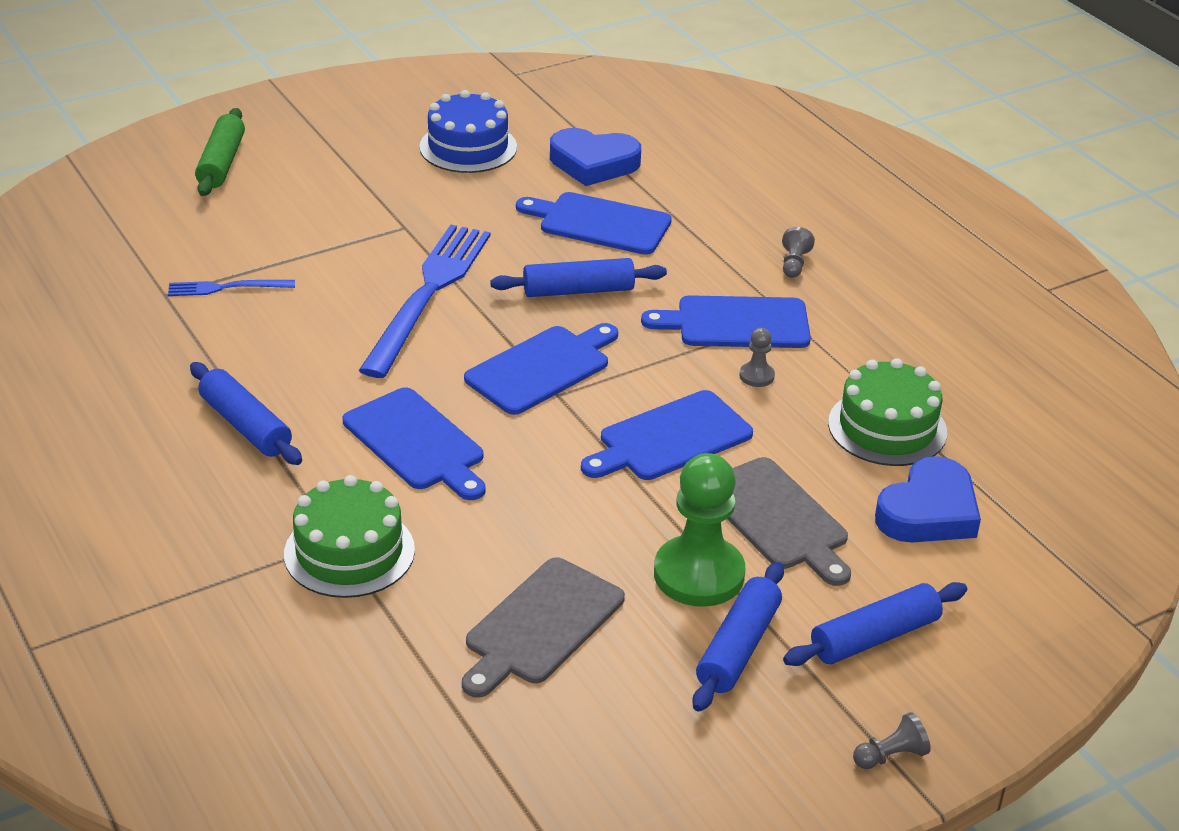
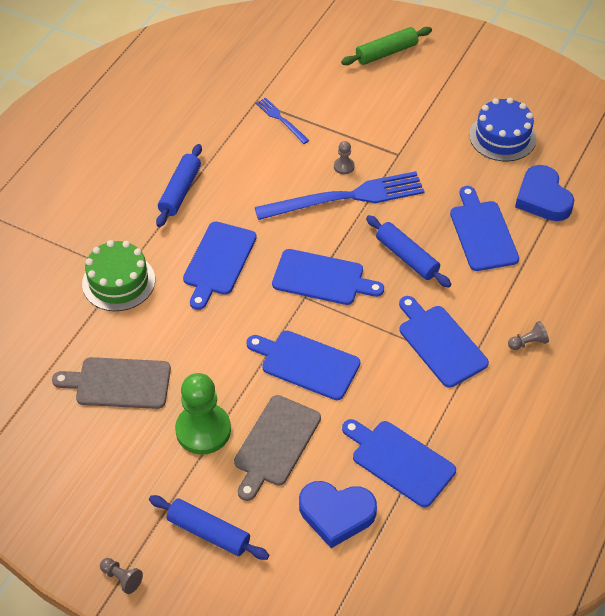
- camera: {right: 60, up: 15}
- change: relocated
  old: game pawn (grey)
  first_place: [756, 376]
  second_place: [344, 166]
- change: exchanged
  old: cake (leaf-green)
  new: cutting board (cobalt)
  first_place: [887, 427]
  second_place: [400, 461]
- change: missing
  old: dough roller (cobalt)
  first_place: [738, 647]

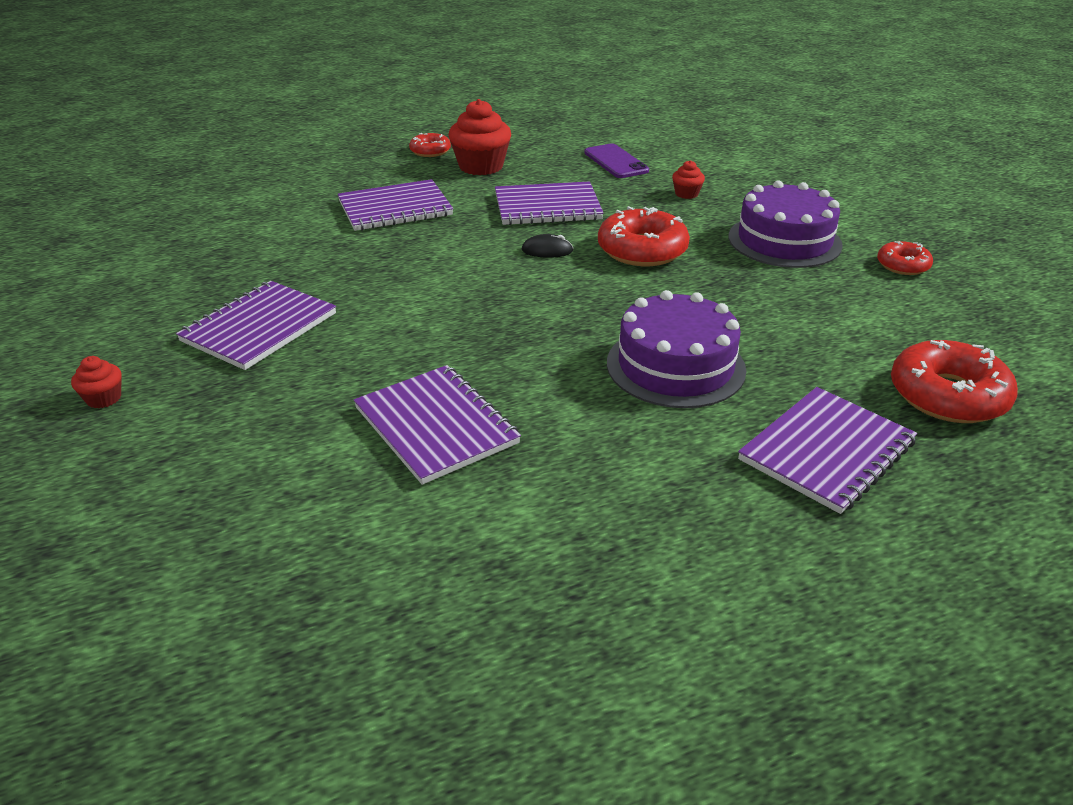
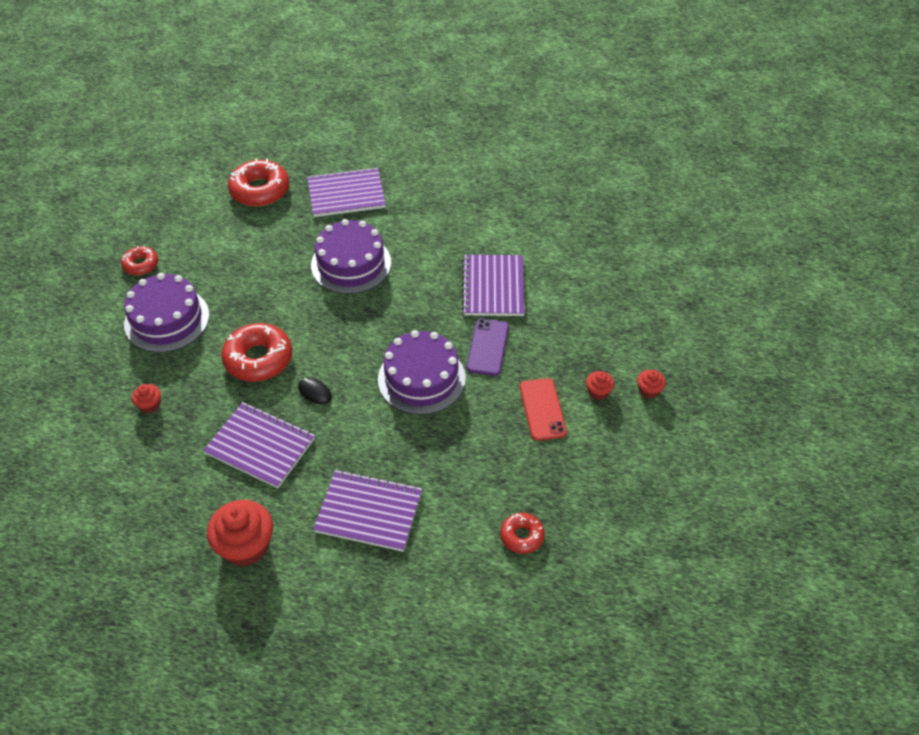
- camera: {right: -145, up: 15}
- change: appeared
  new: cake (violet)
  second_place: [421, 378]
- change: relocated
  old: smartphone (violet)
  first_place: [615, 162]
  second_place: [488, 347]
- change: relocated
  old: donut (crimson)
  first_place: [430, 151]
  second_place: [522, 536]
- change: exchanged
  old: notepad (violet)
  new: smartphone (crimson)
  first_place: [259, 327]
  second_place: [542, 409]
- change: appeared
  new: muffin (crimson)
  second_place: [598, 392]

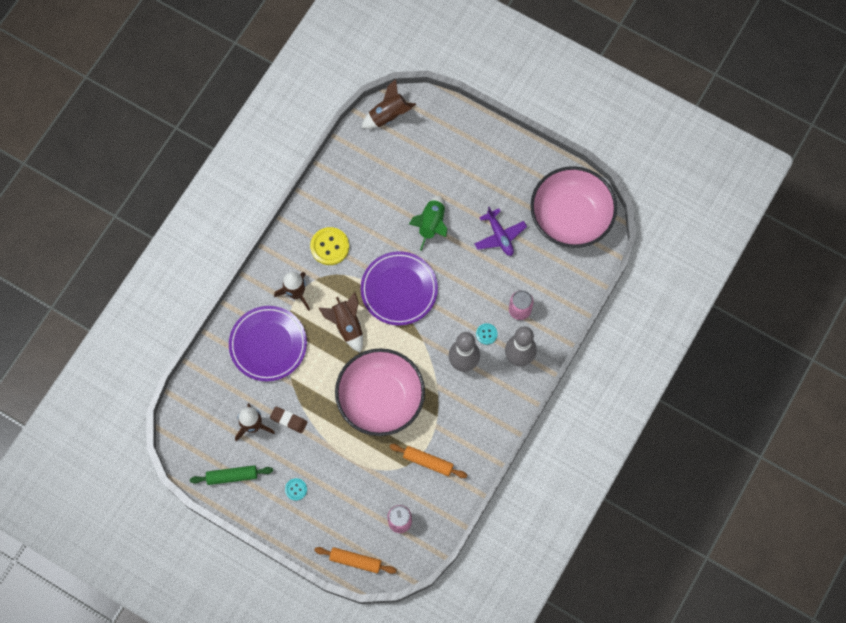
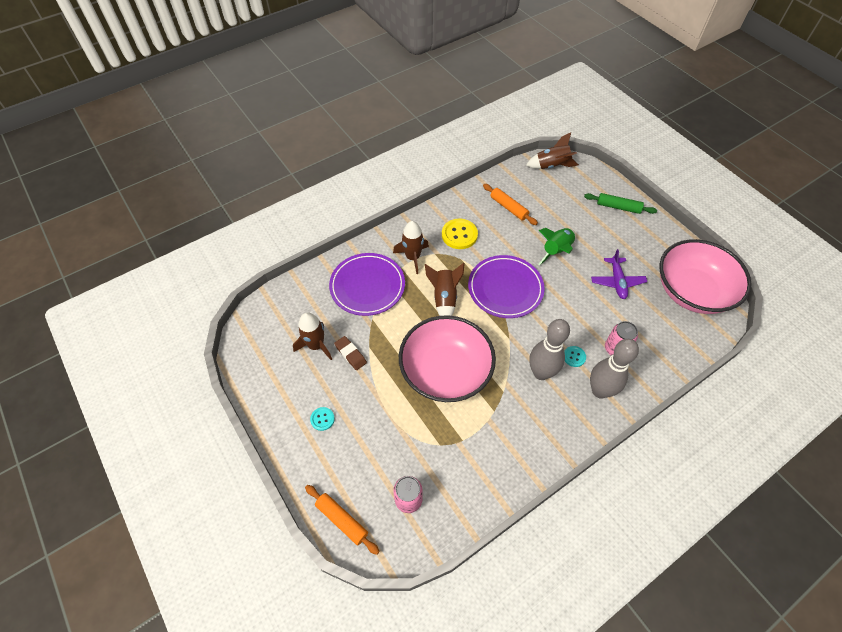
- camera: {right: 25, up: -15}
- change: relocated
  old: dough roller (orange-coloured)
  first_place: [428, 462]
  second_place: [508, 208]
- change: relocated
  old: dough roller (leaf-green)
  first_place: [232, 476]
  second_place: [618, 207]

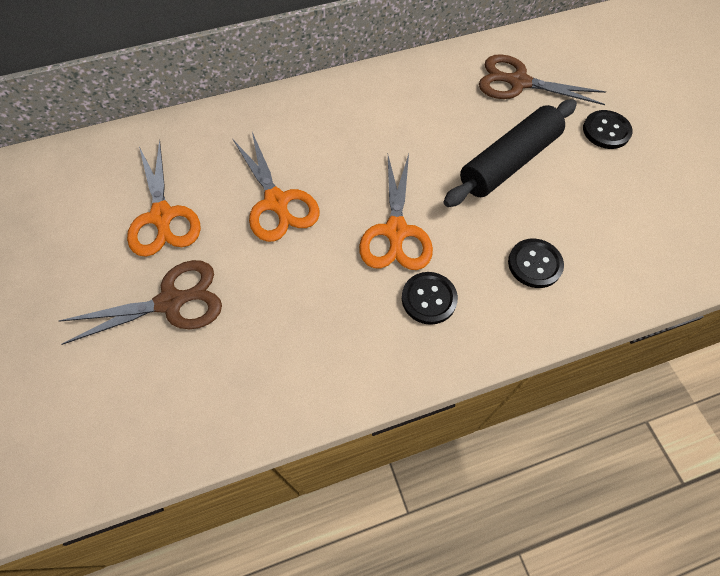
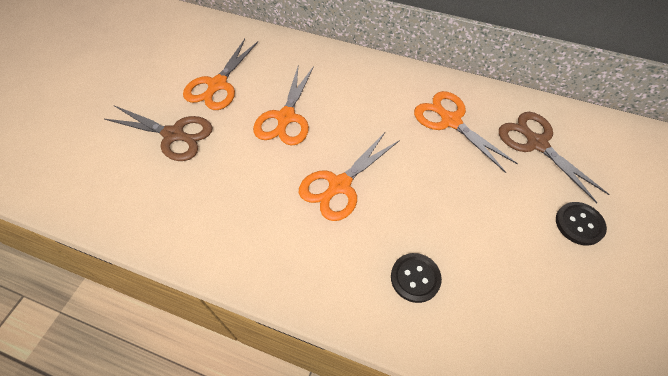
- camera: {right: 40, up: -5}
- change: appeared
  new: shears (orange-coloured)
  second_place: [450, 121]
- change: missing
  old: shirt button (ebony)
  first_place: [429, 299]
- change: missing
  old: dough roller (ebony)
  first_place: [508, 162]

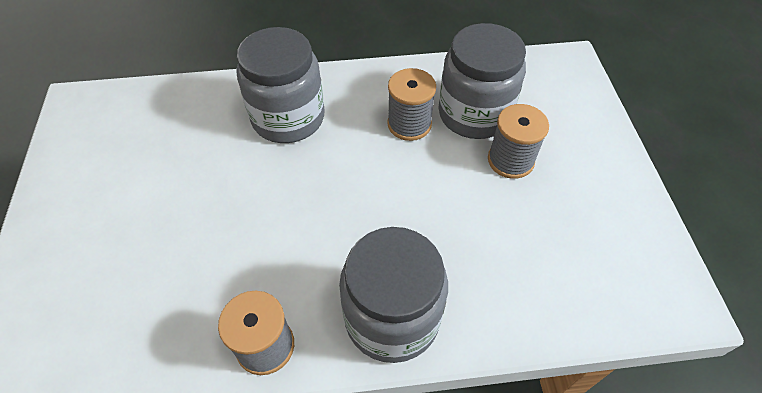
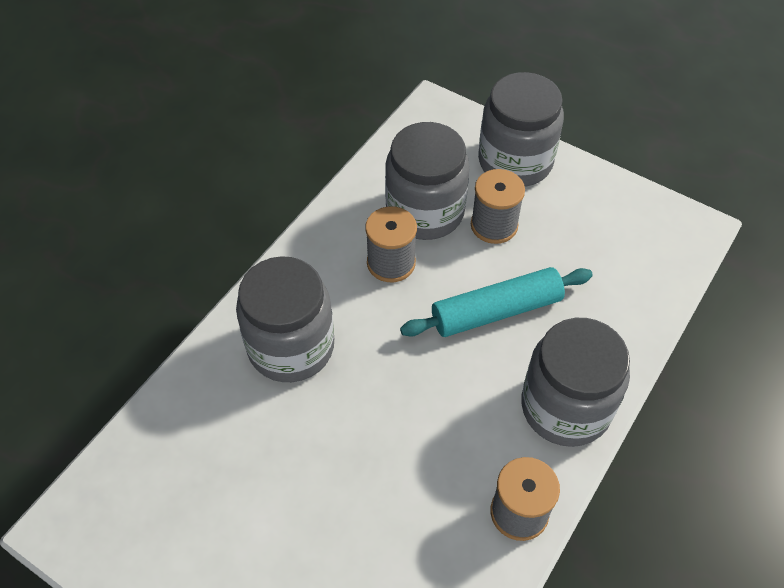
- camera: {right: -50, up: 0}
- change: appeared
  new: dough roller (teal)
  second_place: [496, 311]
- change: appeared
  new: preserve jar (grey)
  second_place: [515, 161]

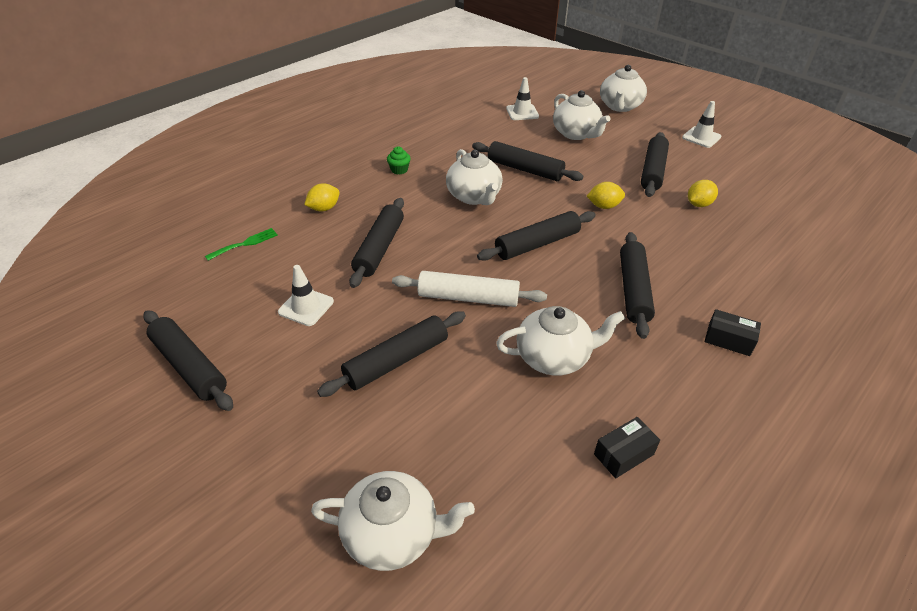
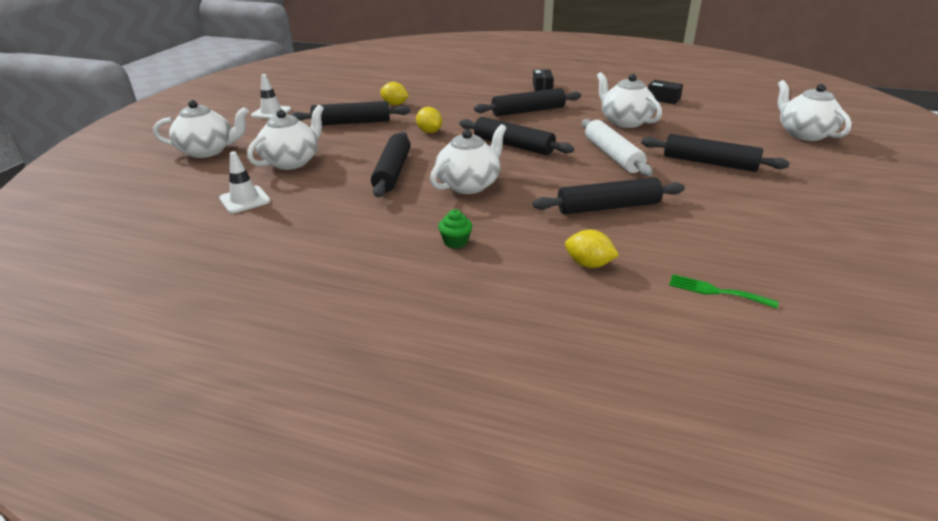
- camera: {right: -115, up: -10}
- change: missing
  old: dough roller (ebony)
  first_place: [189, 366]
- change: missing
  old: traffic cone (snow-white)
  first_place: [306, 307]

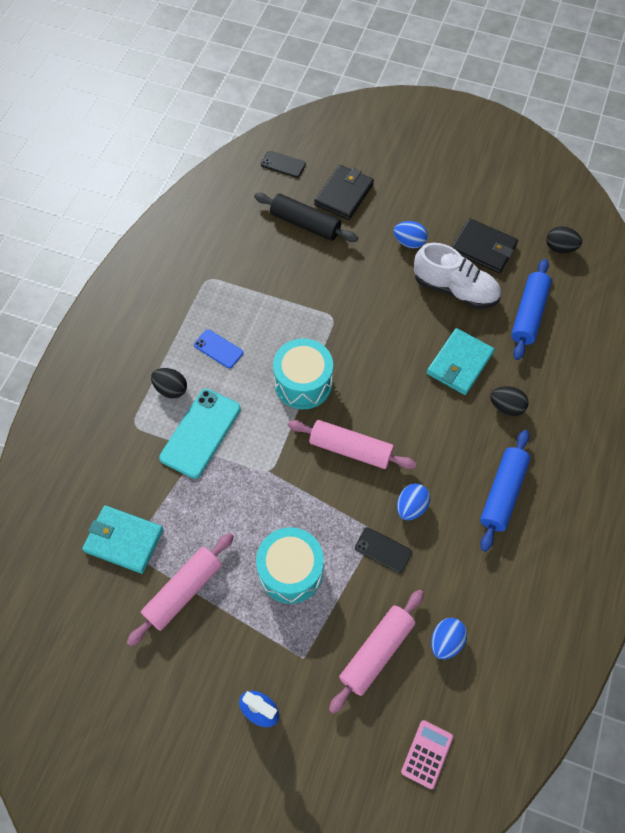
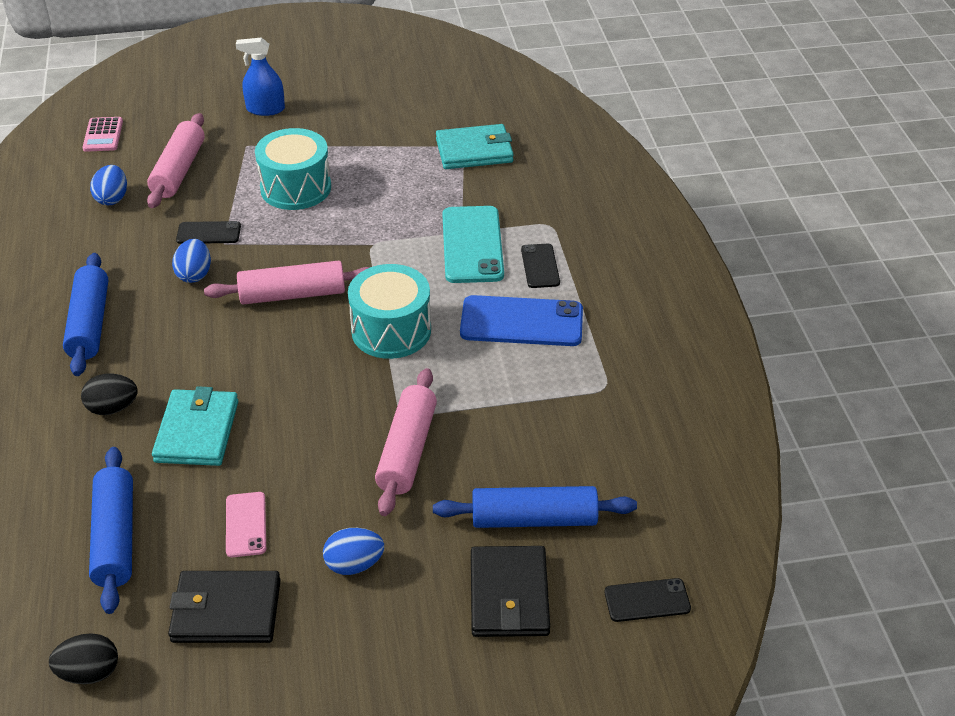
- camera: {right: 150, up: -20}
- change: exchanged
  old: sneaker (snow-white)
  new: smartphone (rosy)
  first_place: [455, 289]
  second_place: [246, 524]
- change: relocated
  old: dough roller (rosy)
  first_place: [183, 591]
  second_place: [407, 451]
- change: colour
  old: dough roller (ebony)
  new: dough roller (cobalt)
  first_place: [305, 224]
  second_place: [534, 519]
- change: size
  old: smartphone (cobalt)
  first_place: [218, 349]
  second_place: [521, 322]
  factor: 1.82
- change: exchanged
  old: egg shape (ebony)
  new: smartphone (ebony)
  first_place: [171, 389]
  second_place: [540, 266]

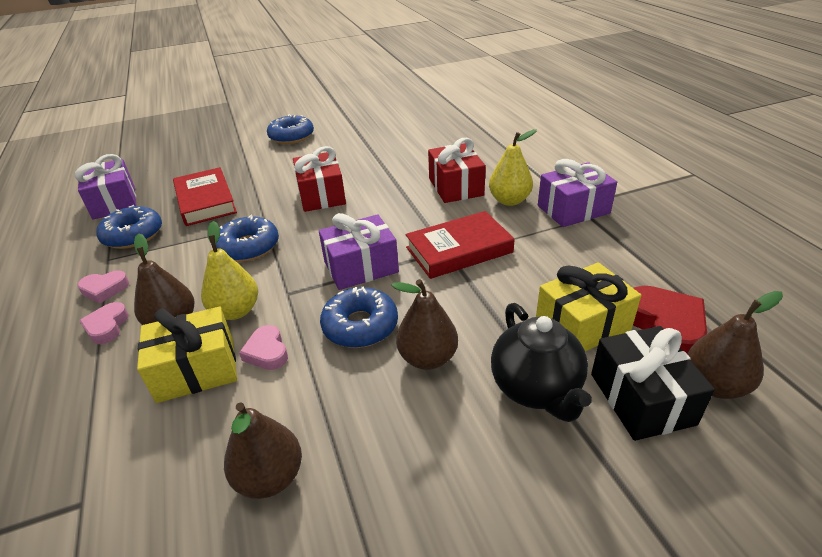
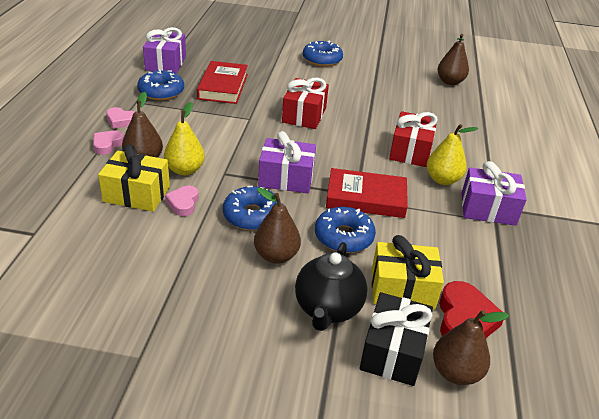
- camera: {right: 25, up: 0}
- change: relocated
  old: donut (cobalt)
  first_place: [248, 247]
  second_place: [344, 237]
- change: relocated
  old: toy pear (brown)
  first_place: [270, 477]
  second_place: [450, 82]

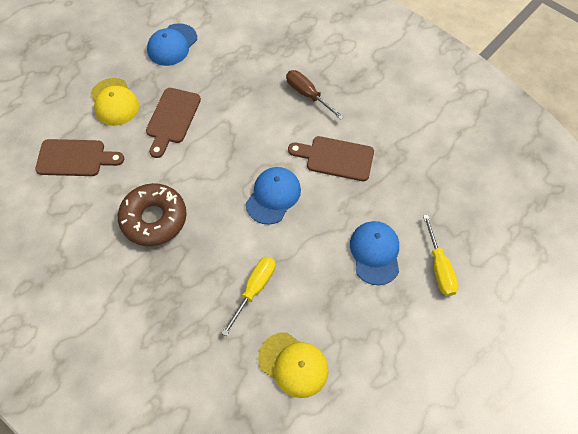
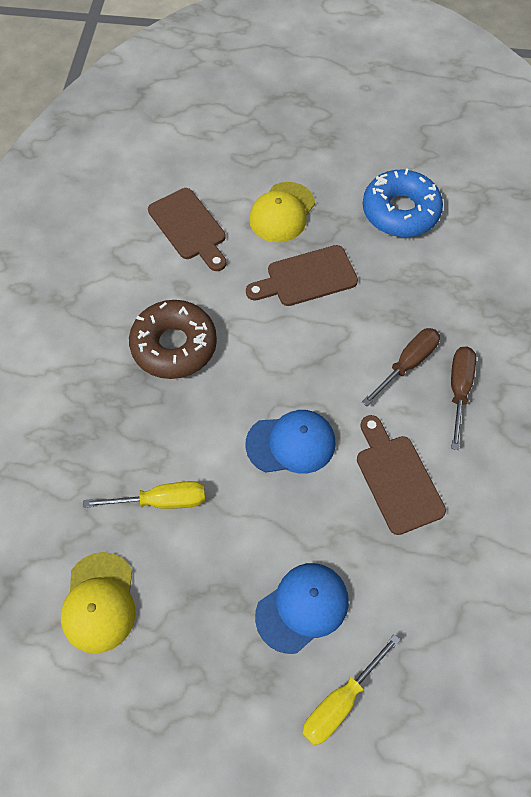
- camera: {right: 55, up: 0}
- change: appeared
  new: screwdriver (brown)
  second_place: [407, 364]
- change: exchanged
  old: cap (cobalt)
  new: donut (cobalt)
  first_place: [172, 45]
  second_place: [400, 211]

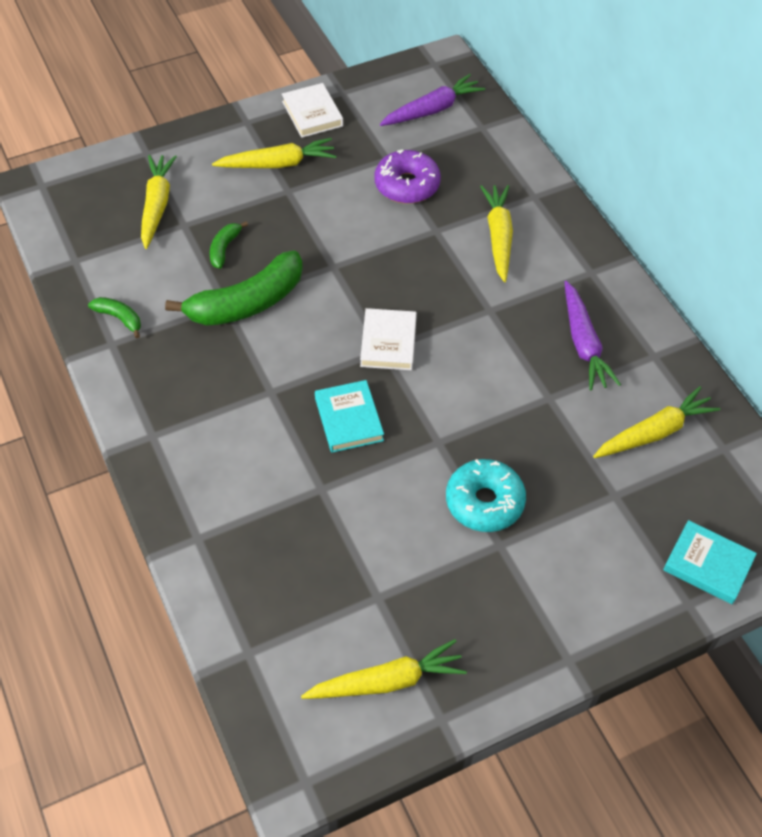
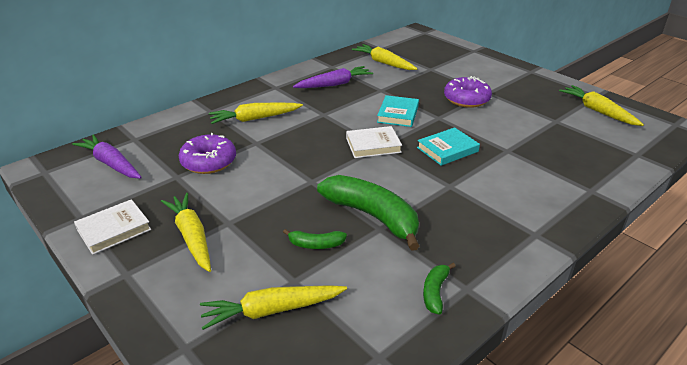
- camera: {right: -105, up: -20}
- change: relocated
  old: book (teal)
  first_place: [708, 565]
  second_place: [398, 114]
- change: colour
  old: donut (teal)
  new: donut (violet)
  first_place: [484, 502]
  second_place: [466, 99]

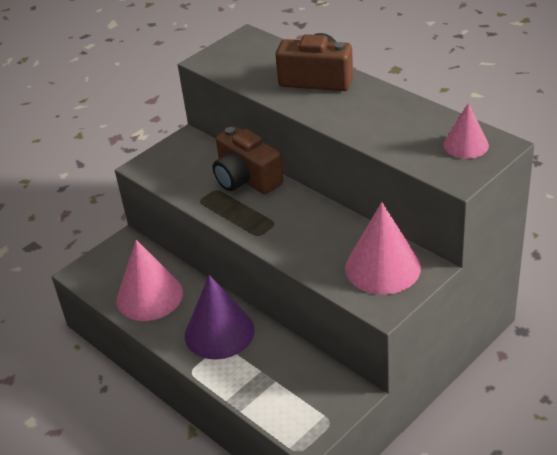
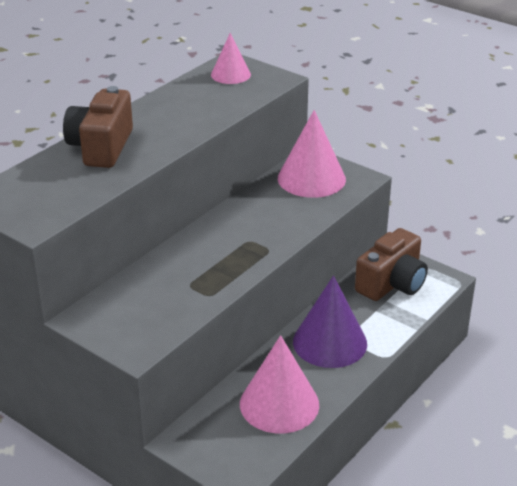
- camera: {right: -100, up: -5}
- change: relocated
  old: camera (brown)
  first_place: [246, 179]
  second_place: [392, 283]

